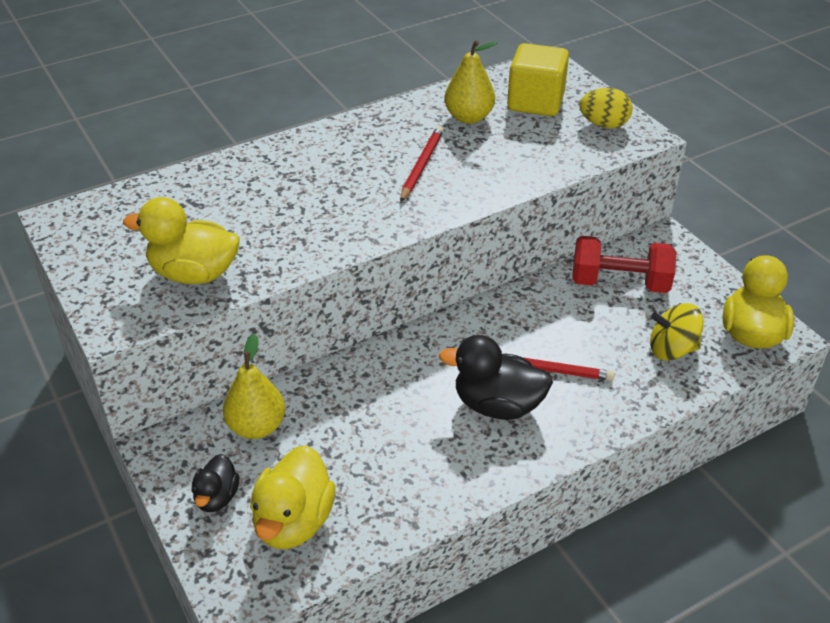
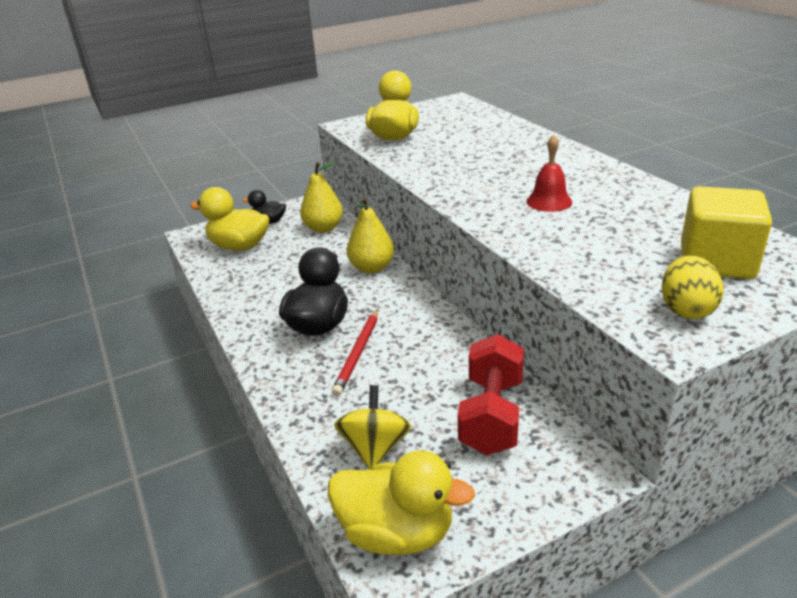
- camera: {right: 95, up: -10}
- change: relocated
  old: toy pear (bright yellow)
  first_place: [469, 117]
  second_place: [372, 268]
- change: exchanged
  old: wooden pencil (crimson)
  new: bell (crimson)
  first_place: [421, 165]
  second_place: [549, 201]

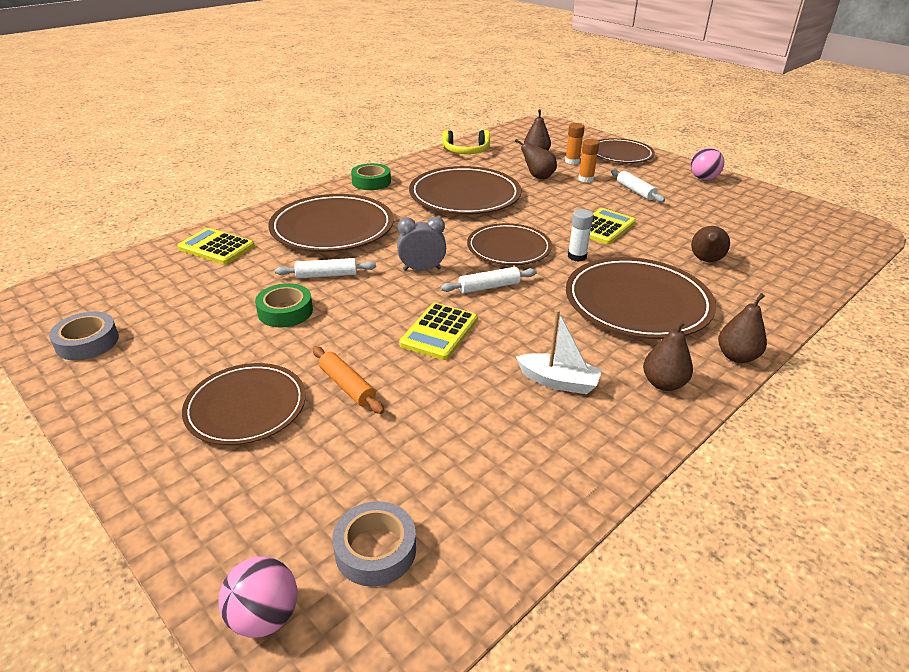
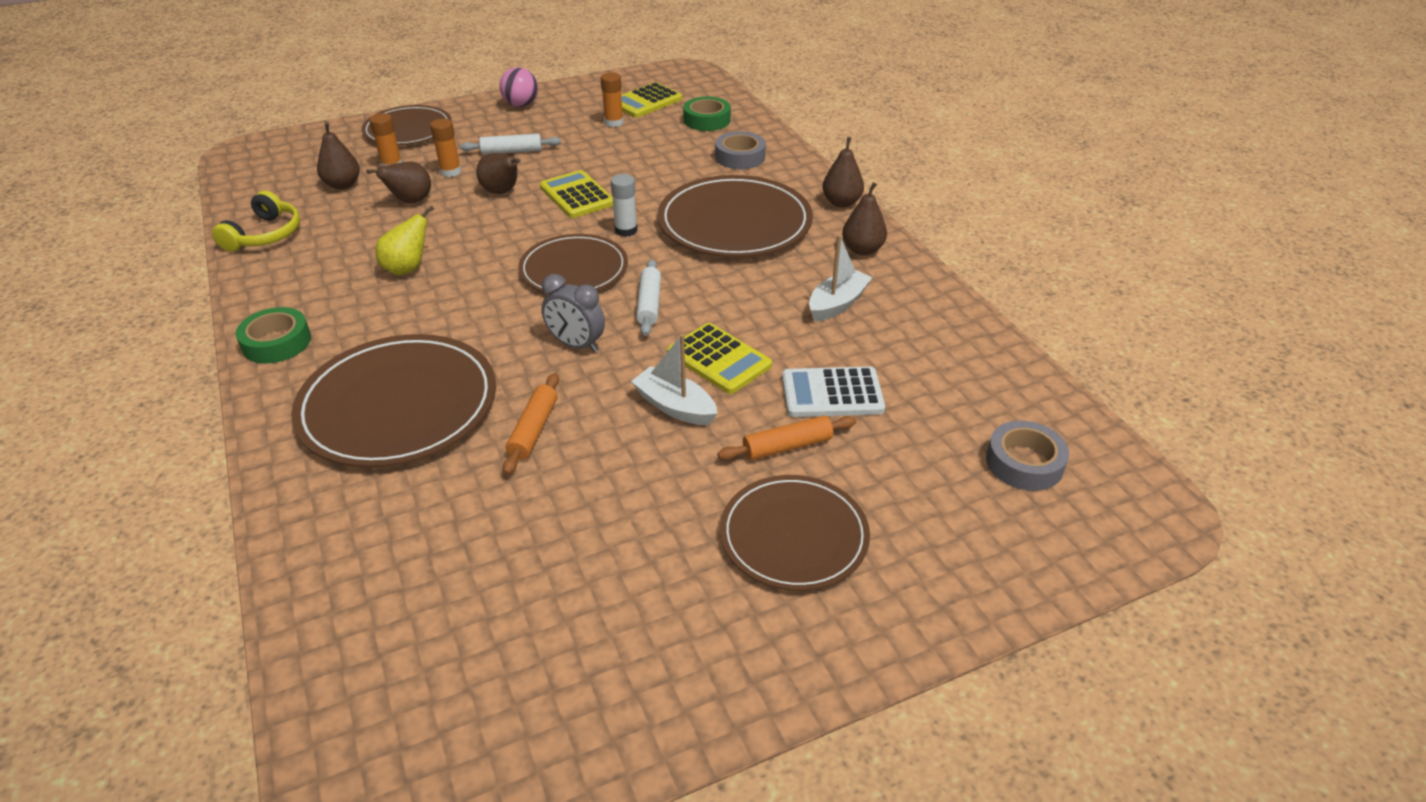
- camera: {right: -70, up: 5}
- change: exchanged
  old: flat dish (brown)
  new: toy pear (bright yellow)
  first_place: [465, 195]
  second_place: [407, 269]
- change: relocated
  old: toy pear (brown)
  first_place: [705, 260]
  second_place: [502, 192]
- change: colour
  old: dough roller (snow-white)
  new: dough roller (orange-coloured)
  first_place: [326, 275]
  second_place: [533, 430]
- change: spun
  old: bedside clock (grey)
  first_place: [422, 269]
  second_place: [576, 345]
  degrees: -75
- change: appeared
  new: stick of glue (orange-coloured)
  second_place: [614, 122]
- change: relocated
  old: adding machine (bright yellow)
  first_place: [216, 247]
  second_place: [646, 101]
- change: appeared
  new: boat (snow-white)
  second_place: [675, 406]
- change: relocated
  old: tape (leaf-green)
  first_place: [285, 311]
  second_place: [707, 120]
- change: relocated
  old: tape (grey)
  first_place: [87, 342]
  second_place: [740, 157]
- change: appeared
  new: adding machine (snow-white)
  second_place: [832, 393]
- change: missing
  old: ball (rosy)
  first_place: [264, 617]

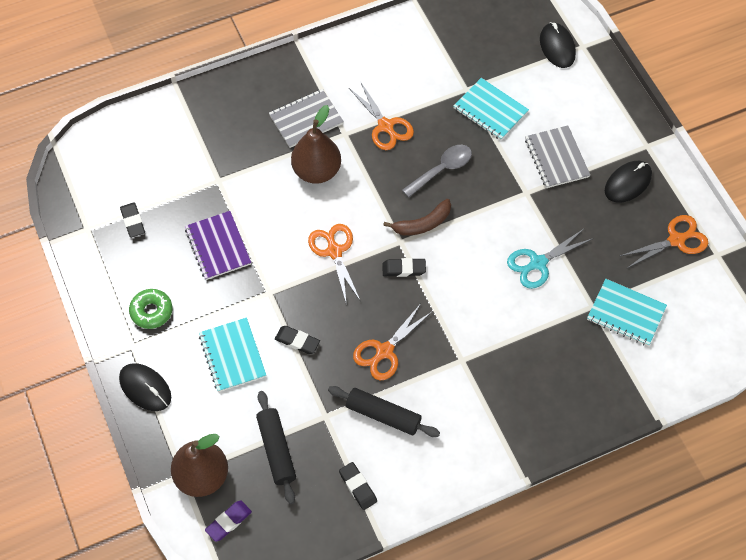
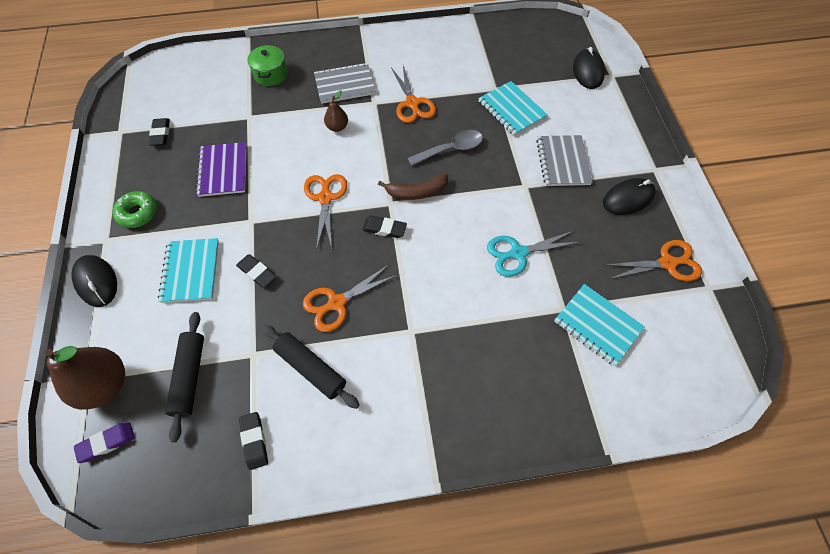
- camera: {right: 15, up: 0}
- change: appeared
  new: cooking pot (leaf-green)
  second_place: [271, 74]
- change: size
  old: toy pear (brown)
  first_place: [317, 171]
  second_place: [337, 127]
  factor: 0.51

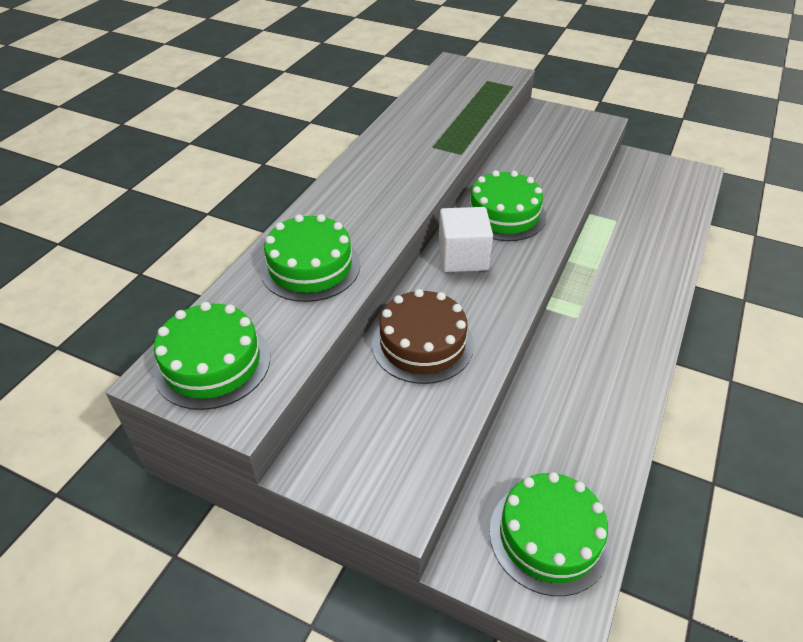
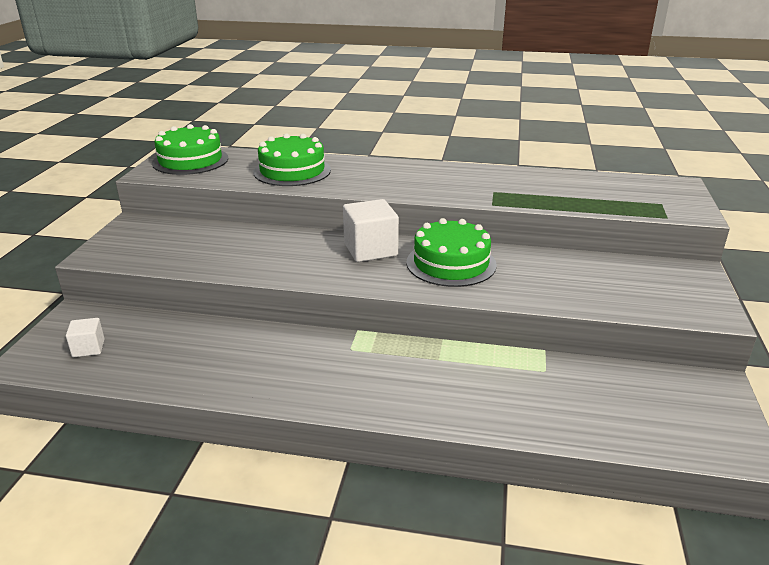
- camera: {right: 75, up: -15}
- change: exchanged
  old: cake (leaf-green)
  new: cube (snow-white)
  first_place: [549, 536]
  second_place: [88, 348]
- change: missing
  old: cake (brown)
  first_place: [422, 344]

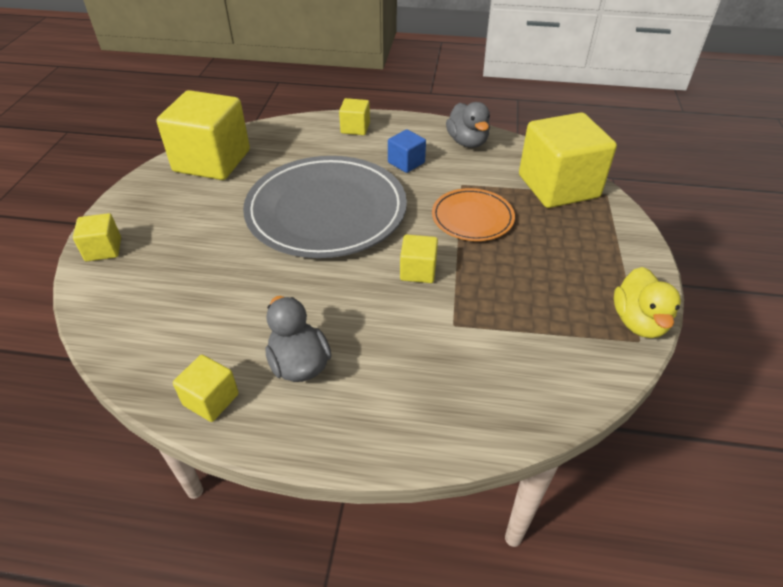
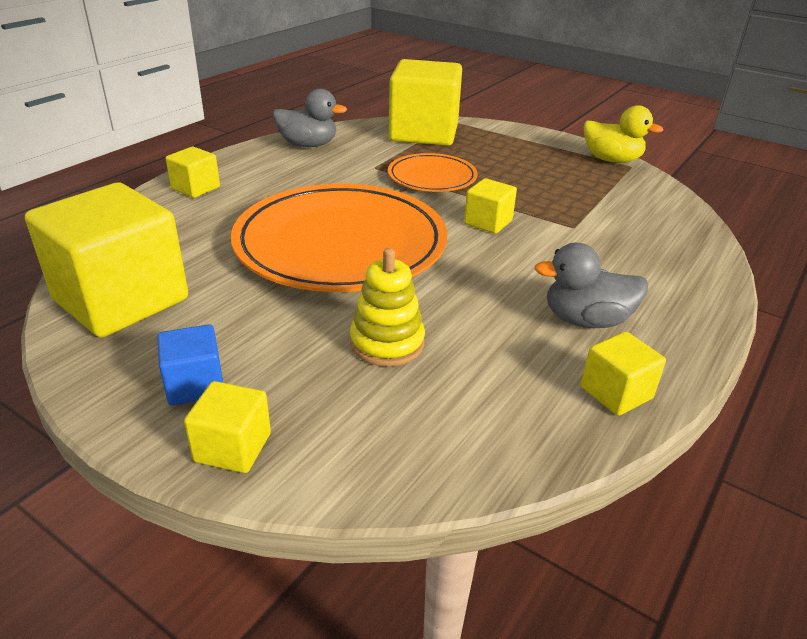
- camera: {right: -65, up: -10}
- change: relocated
  old: cube (cobalt)
  first_place: [406, 163]
  second_place: [195, 385]
- change: colour
  old: flat dish (grey)
  new: flat dish (orange-coloured)
  first_place: [326, 211]
  second_place: [340, 244]
- change: appeared
  new: ring stacker (bright yellow)
  second_place: [387, 343]

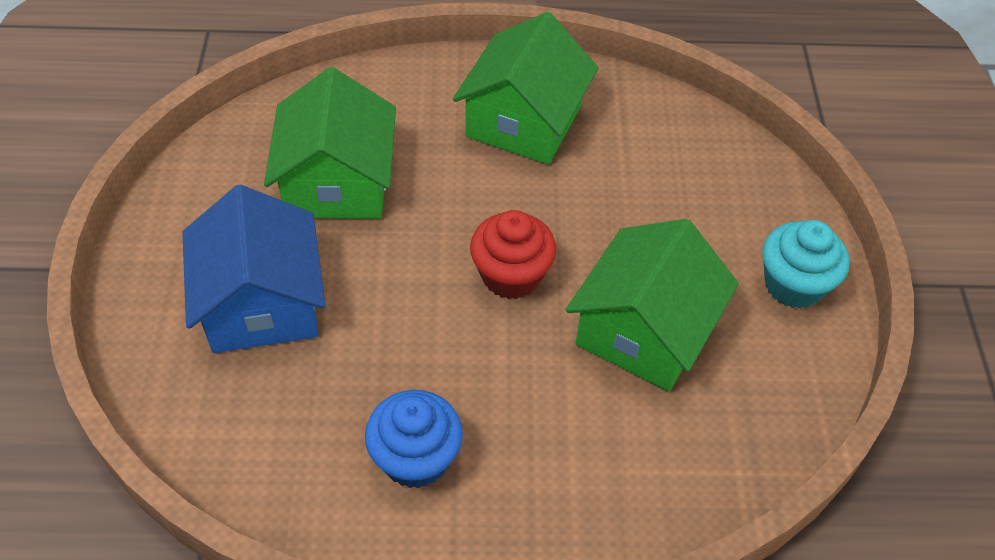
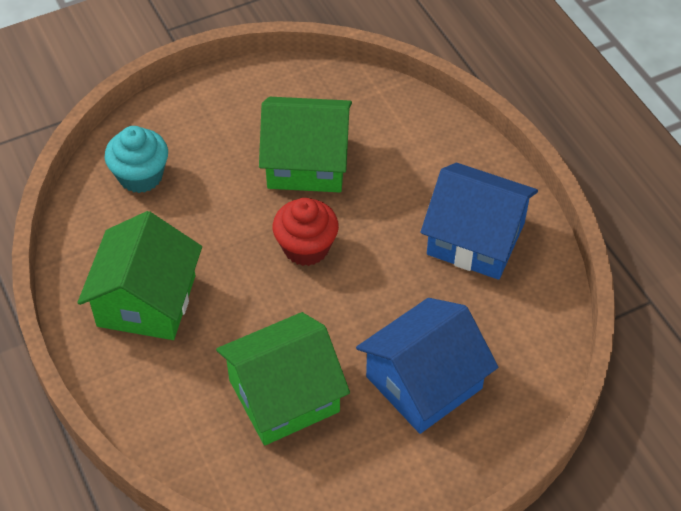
- camera: {right: -115, up: 0}
- change: spun
  old: toy house (leaf-green)
  first_place: [524, 121]
  second_place: [146, 301]
  degrees: -75
- change: relocated
  old: muffin (teal)
  first_place: [793, 285]
  second_place: [140, 176]
- change: exchanged
  old: muffin (cobalt)
  new: toy house (cobalt)
  first_place: [415, 458]
  second_place: [475, 238]

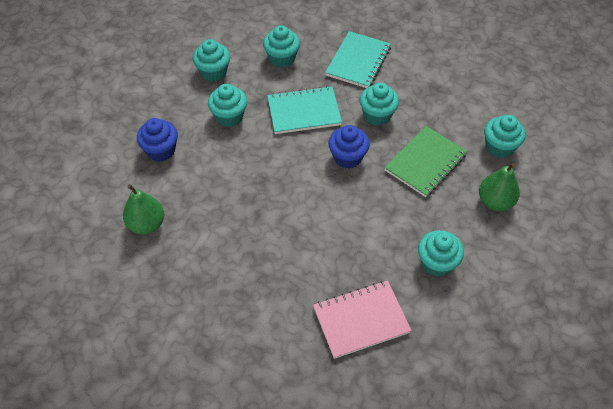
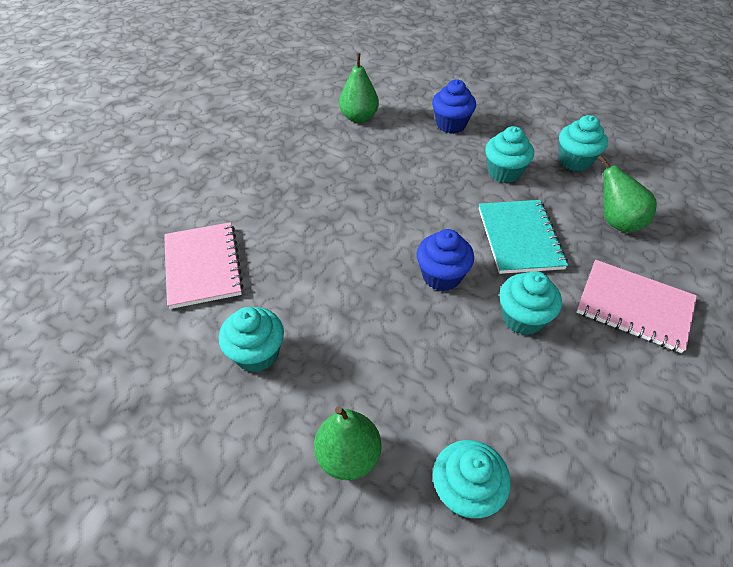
- camera: {right: 95, up: -5}
- change: colour
  old: notepad (teal)
  new: notepad (rosy)
  first_place: [358, 61]
  second_place: [634, 307]
- change: exchanged
  old: muffin (teal)
  new: toy pear (leaf-green)
  first_place: [282, 58]
  second_place: [616, 222]
- change: missing
  old: notepad (leaf-green)
  first_place: [425, 162]

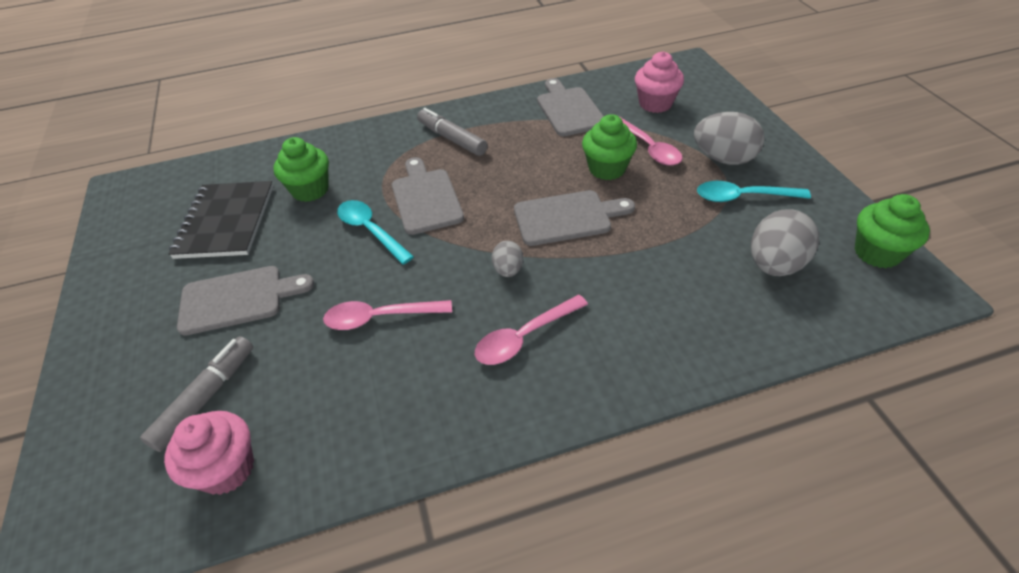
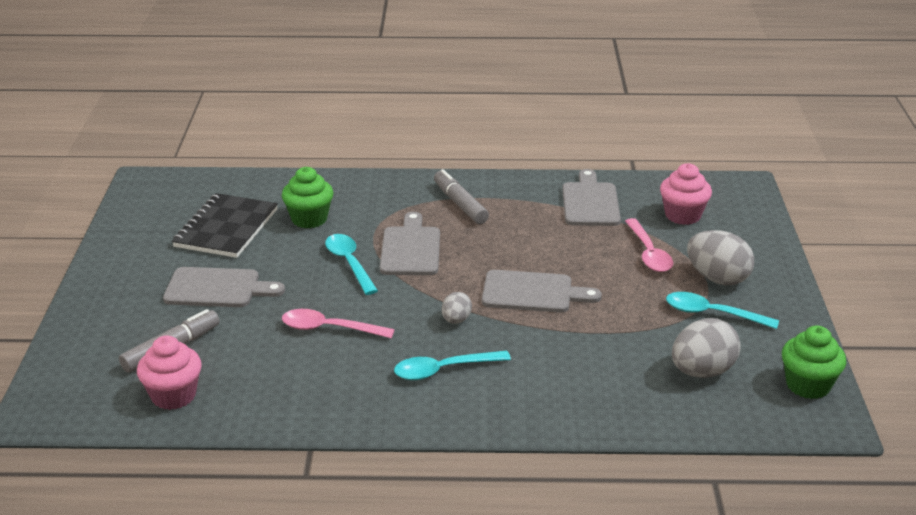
- camera: {right: 15, up: -15}
- change: colour
  old: tablespoon (rosy)
  new: tablespoon (teal)
  first_place: [524, 337]
  second_place: [444, 370]
- change: missing
  old: muffin (leaf-green)
  first_place: [607, 169]

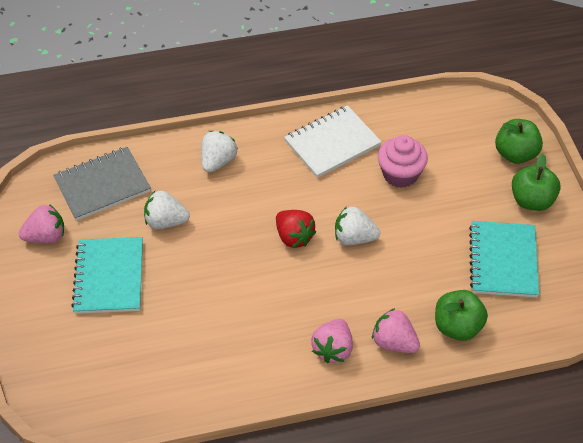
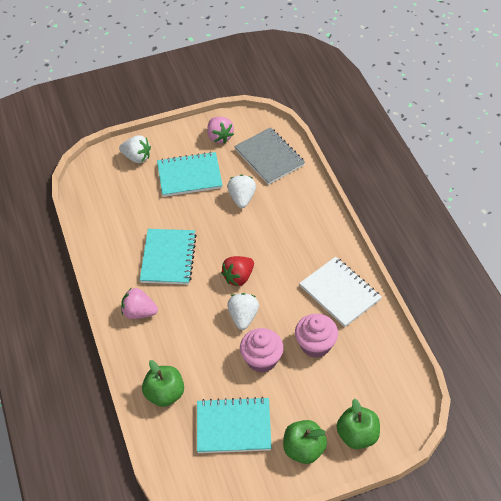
- camera: {right: 85, up: 0}
- change: relocated
  old: strawberry (snow-white)
  first_place: [218, 161]
  second_place: [137, 157]
- change: appeared
  new: notepad (teal)
  second_place: [168, 258]
- change: appeared
  new: muffin (rosy)
  second_place: [262, 359]
- change: missing
  old: strawberry (rosy)
  first_place: [394, 342]

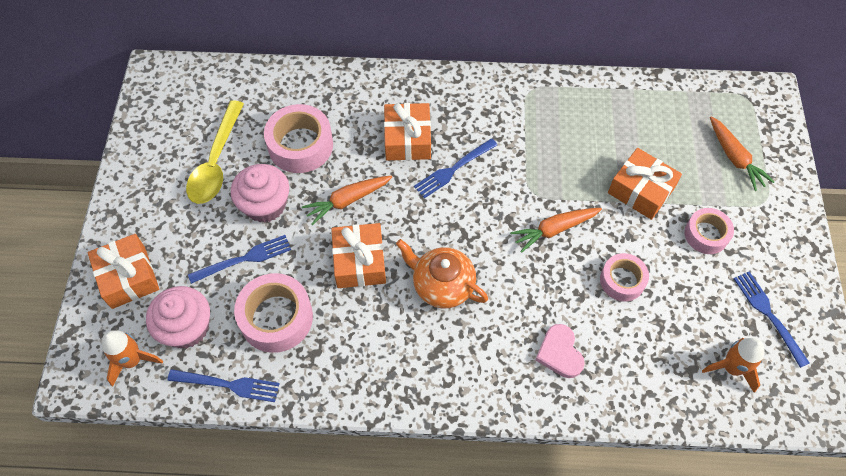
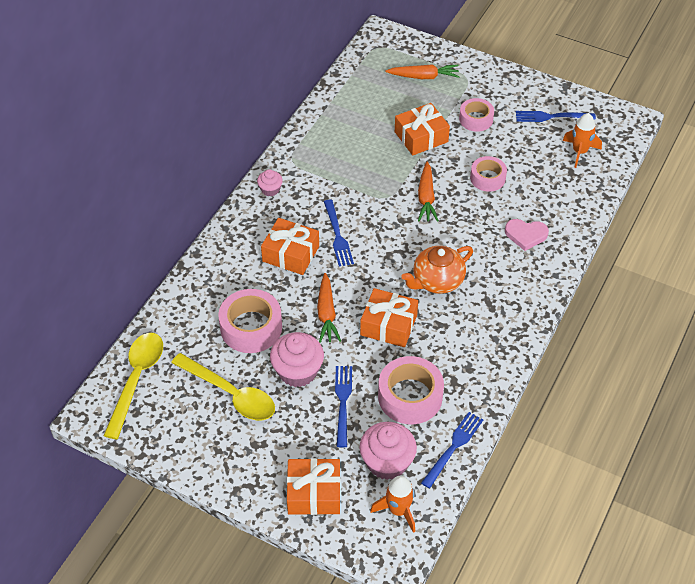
- camera: {right: -65, up: -10}
- change: appeared
  new: tablespoon (bright yellow)
  second_place: [136, 380]
- change: appeared
  new: muffin (rosy)
  second_place: [270, 189]

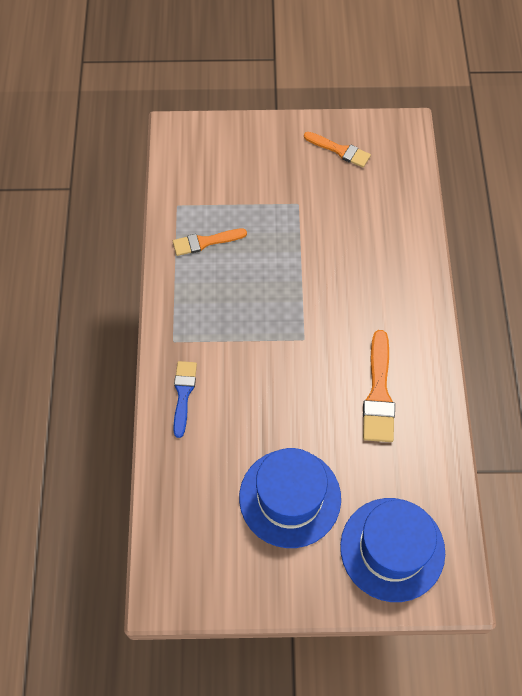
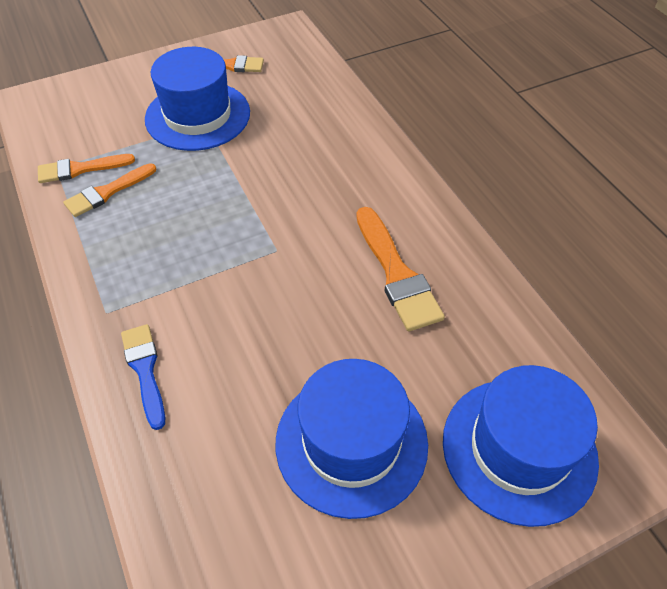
- camera: {right: -25, up: -10}
- change: appeared
  new: paintbrush (orange-coloured)
  second_place: [80, 169]
- change: appeared
  new: tall hat (cobalt)
  second_place: [198, 115]

